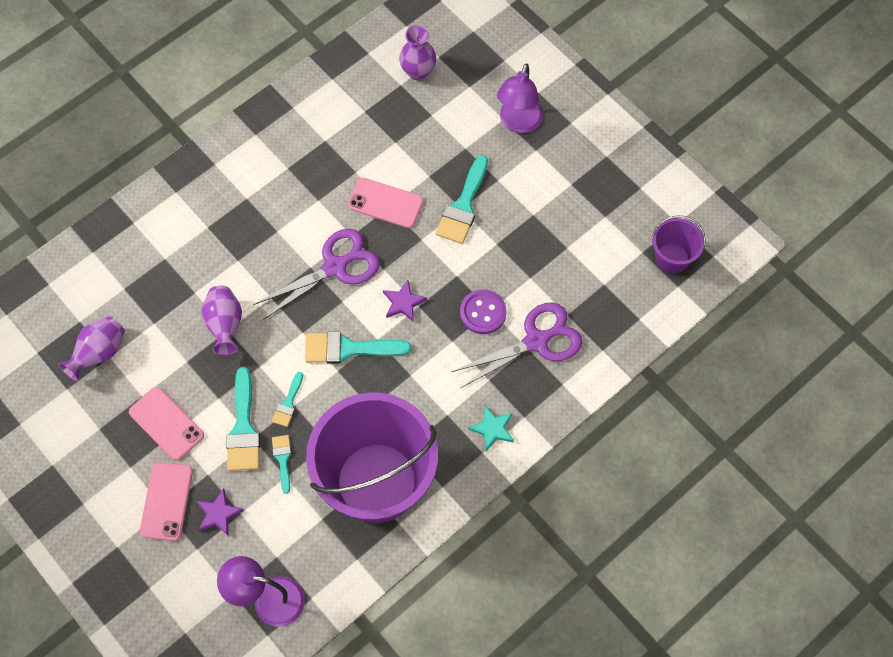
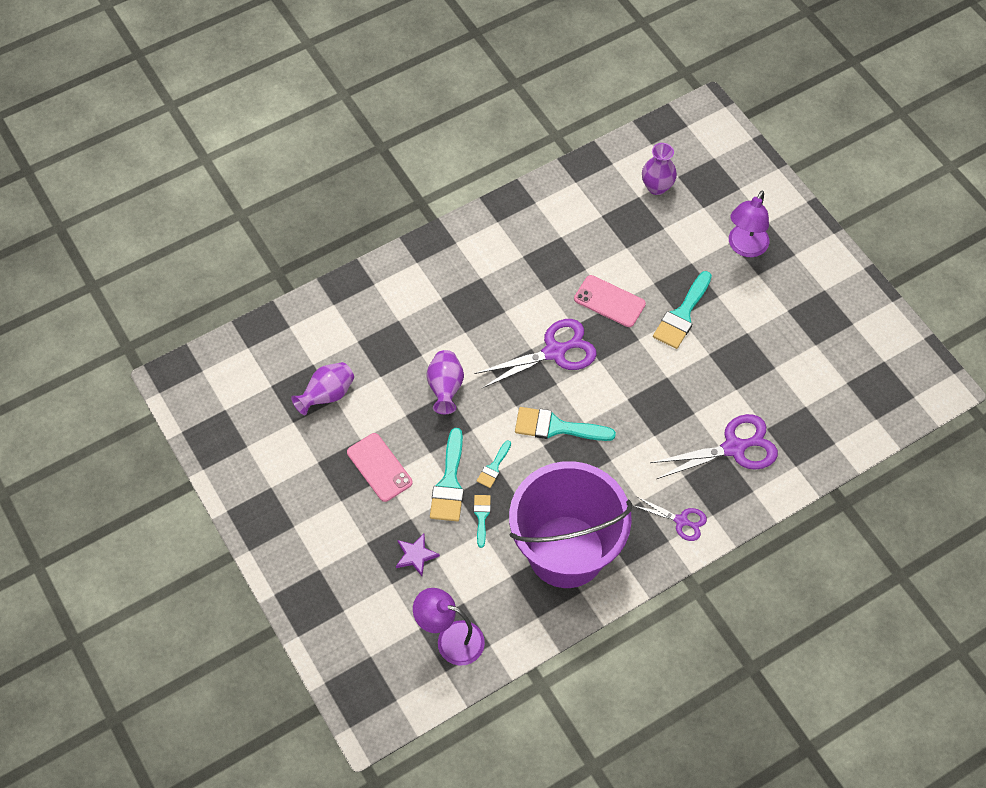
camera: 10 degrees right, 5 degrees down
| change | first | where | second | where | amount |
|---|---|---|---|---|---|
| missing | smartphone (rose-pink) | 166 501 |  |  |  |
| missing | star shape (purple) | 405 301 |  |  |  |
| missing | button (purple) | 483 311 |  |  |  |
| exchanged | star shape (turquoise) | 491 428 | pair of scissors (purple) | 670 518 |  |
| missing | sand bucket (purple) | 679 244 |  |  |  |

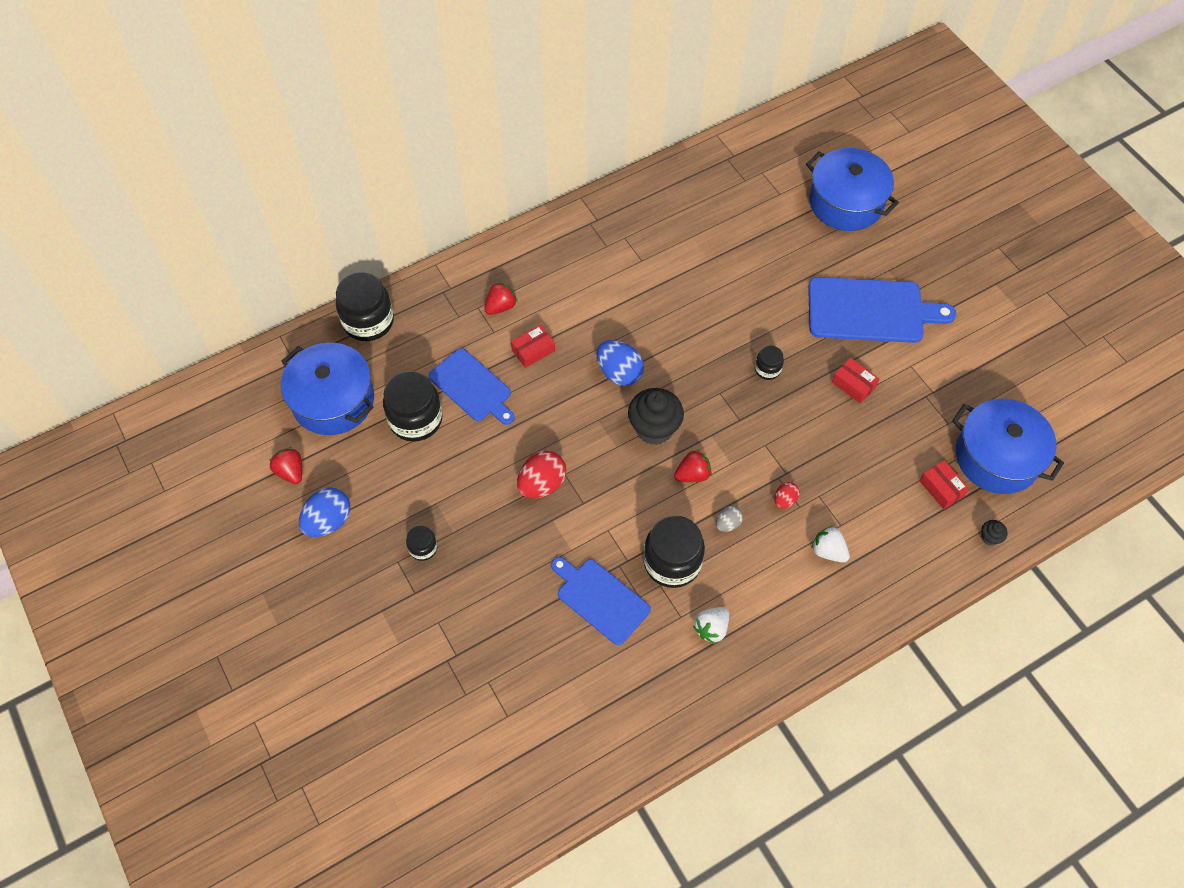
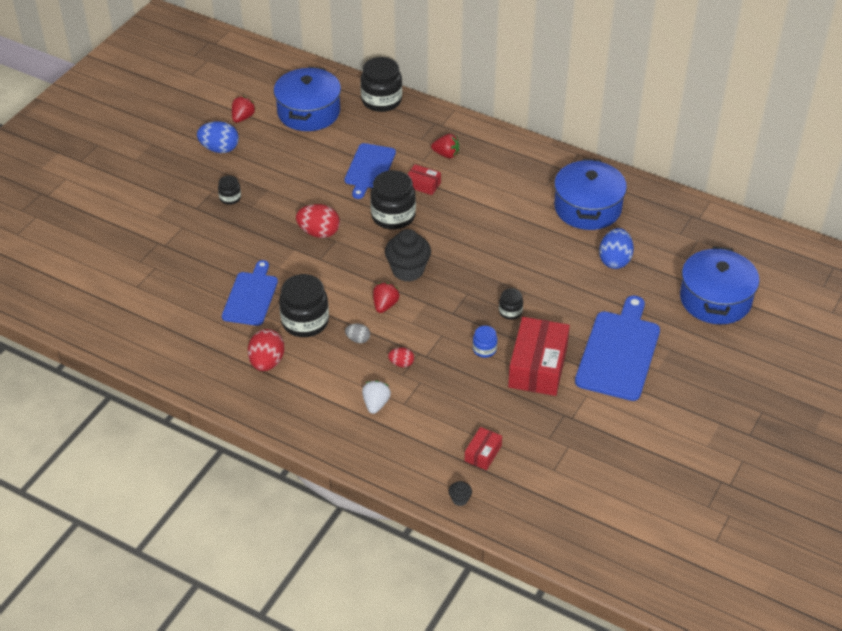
camera: 60 degrees right, 15 degrees down
| change | first | where | second | where | amount |
|---|---|---|---|---|---|
| relocated | preserve jar (black) | 413 406 |  | 393 200 |  |
| relocated | egg (blue) | 620 363 |  | 616 248 |  |
| spun | berry (red) | 693 466 |  | 386 297 | 105 degrees counterclockwise |
| exchanged | berry (pure white) | 711 625 | egg (red) | 266 350 |  |
| spun | cutting board (blue) | 882 310 |  | 617 348 | 135 degrees counterclockwise |
| size | box (red) | 855 380 |  | 539 356 | x2.06 |
| relocated | stockpot (blue) | 1008 446 |  | 590 194 |  |
| appeared |  |  | preserve jar (blue) | 485 342 |  |

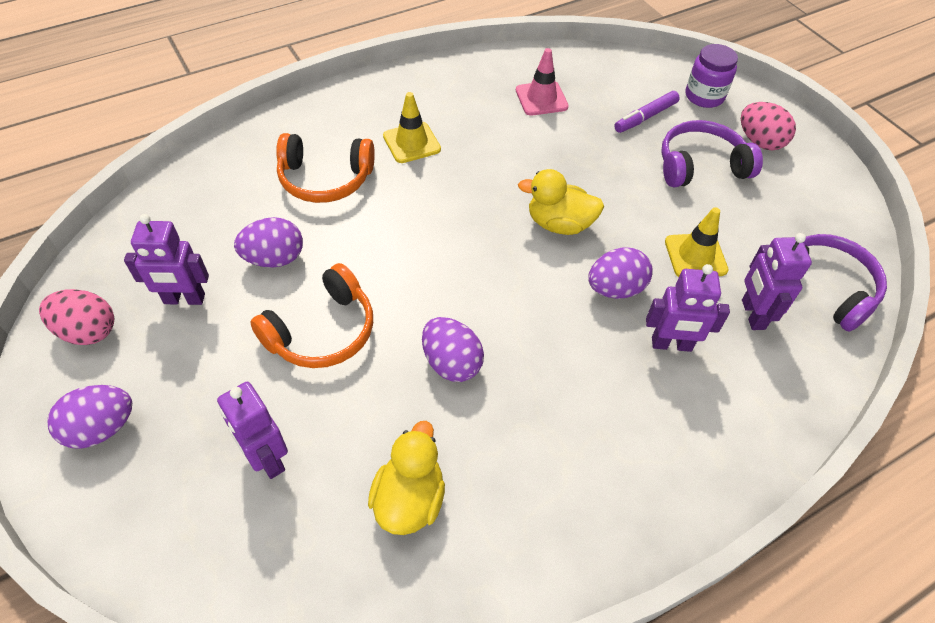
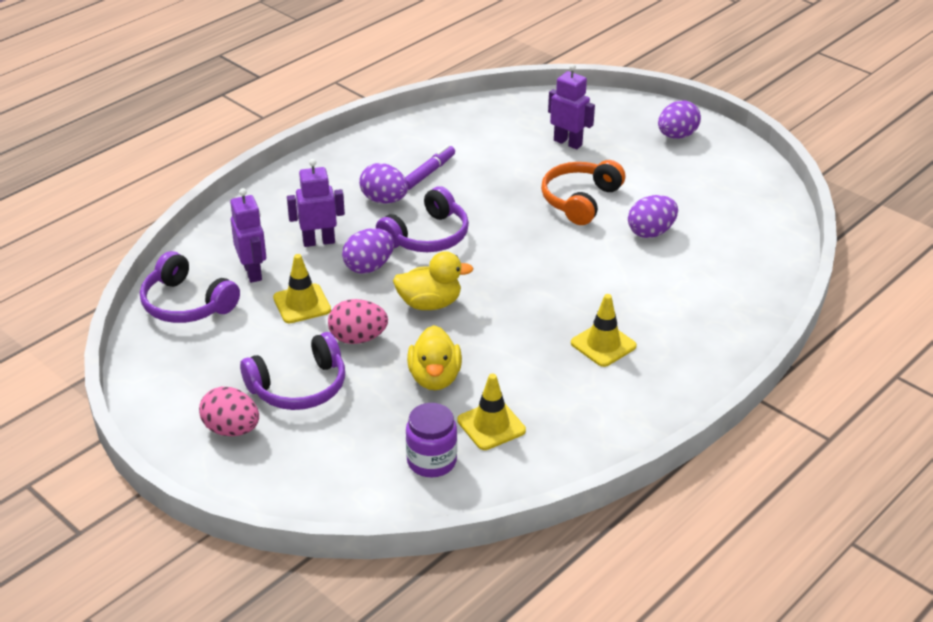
camera: 165 degrees right, 15 degrees down
| change | first | where | second | where | amount |
|---|---|---|---|---|---|
| relocated | egg (rose-pink) | 76 317 |  | 358 321 |  |
| missing | robot (purple) | 166 259 |  |  |  |
| missing | headphones (orange-coloured) | 325 168 |  |  |  |
| relocated | duck (golden) | 406 478 |  | 434 357 |  |
| relocated | egg (purple) | 453 349 |  | 383 183 |  |
| colour | road cone (rose-pink) | 542 82 | road cone (golden) | 491 412 |  |
| relocated | felt pen (purple) | 647 112 |  | 430 167 |  |
| relocated | preserve jar (purple) | 711 76 |  | 431 440 |  |
| appeared |  |  | headphones (purple) | 422 219 |  |

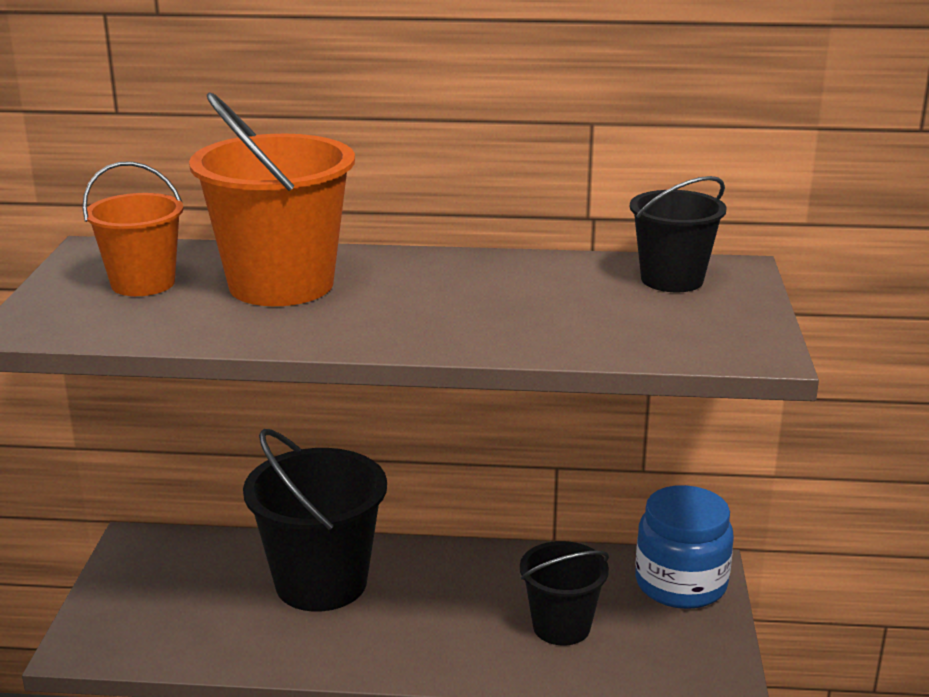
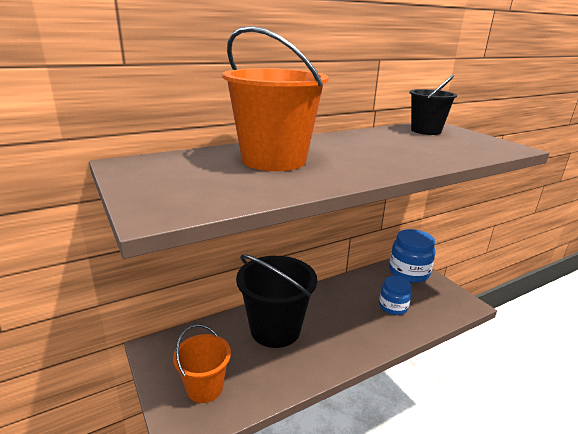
camera: 35 degrees left, 0 degrees up
| change | first | where | second | where | amount |
|---|---|---|---|---|---|
| relocated | sand bucket (orange-coloured) | 133 228 |  | 202 363 |  |
| exchanged | sand bucket (black) | 564 593 | preserve jar (blue) | 395 295 |  |

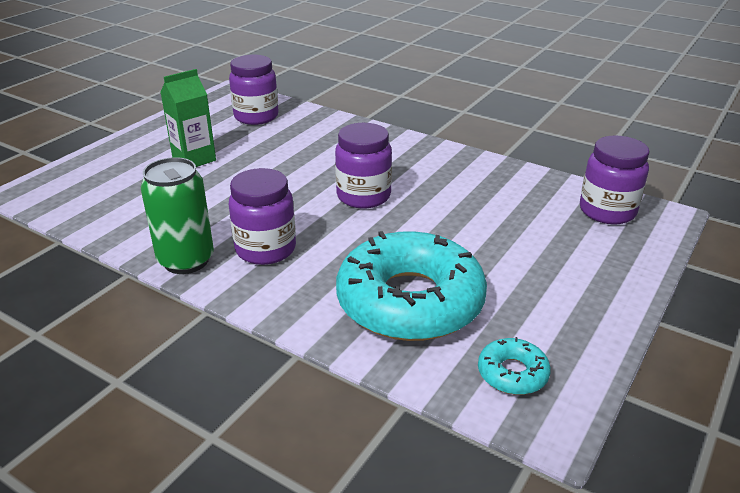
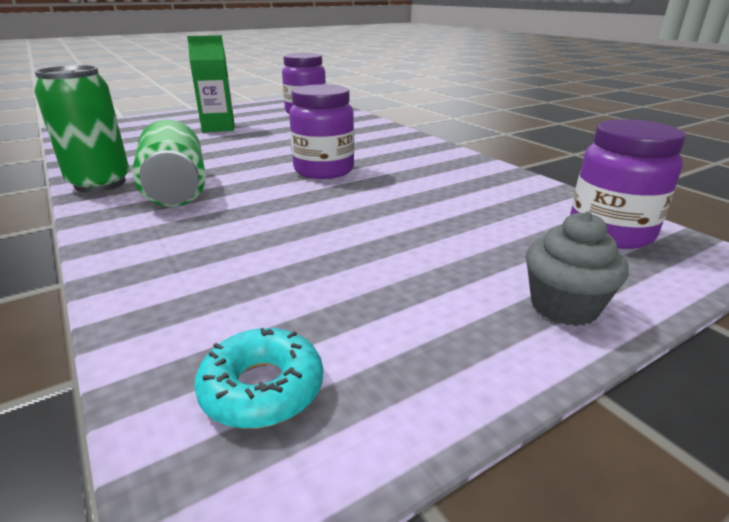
camera: 25 degrees right, 5 degrees down
| change | first | where | second | where | amount |
|---|---|---|---|---|---|
| exchanged | preserve jar (purple) | 262 216 | tin (emerald) | 169 163 |  |
| missing | doughnut (turquoise) | 411 286 |  |  |  |
| appeared |  |  | cupcake (grey) | 577 268 |  |

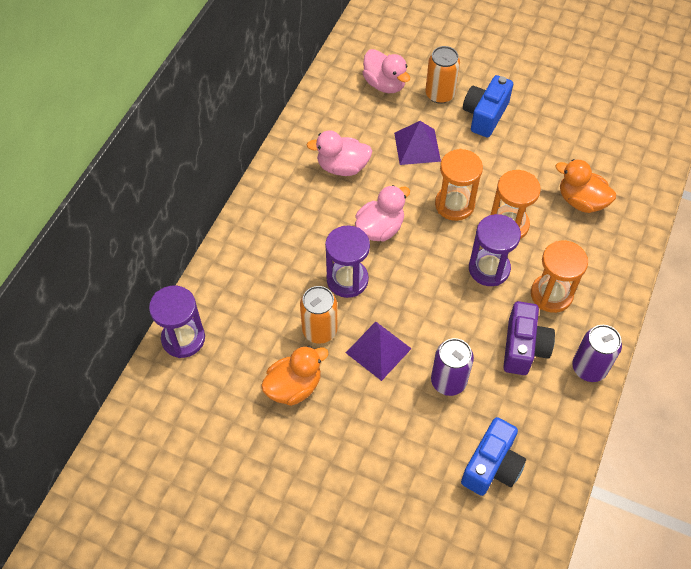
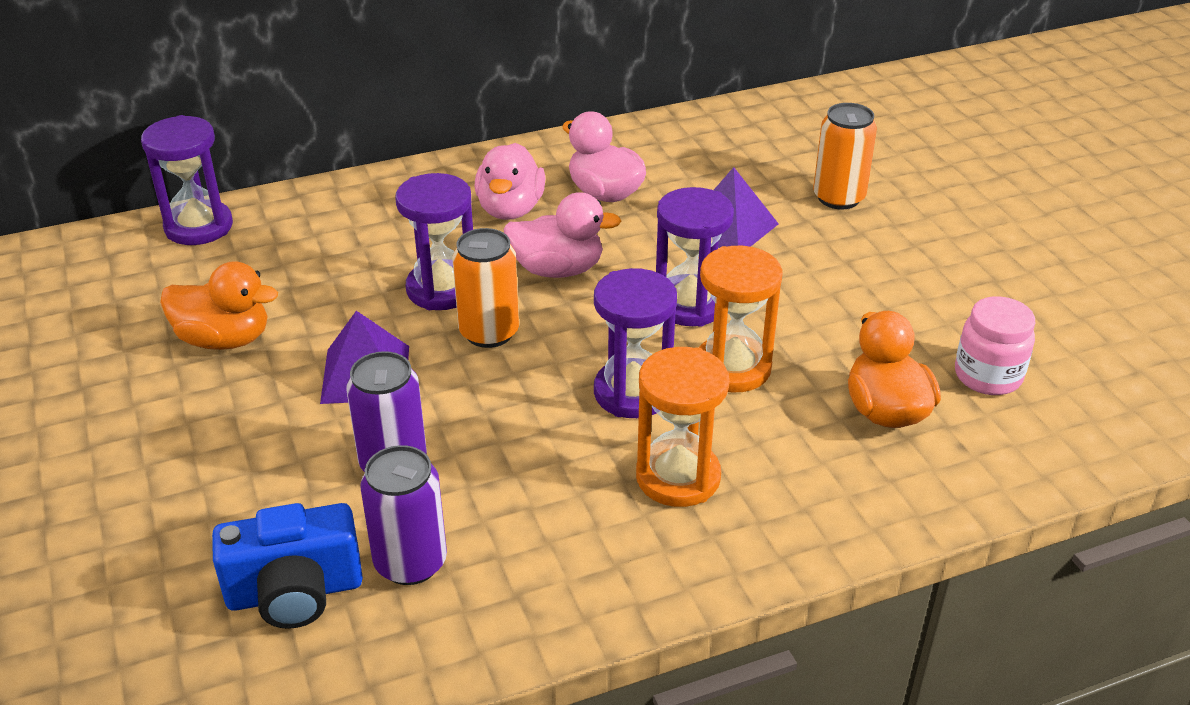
camera: 45 degrees right, 20 degrees down
| change | first | where | second | where | amount |
|---|---|---|---|---|---|
| relocated | tin (orange-coloured) | 318 315 |  | 485 288 |  |
| relocated | duck (rose-pink) | 386 71 |  | 510 181 |  |
| colour | sand timer (orange-coloured) | 459 185 | sand timer (purple) | 695 257 |  |
| missing | camera (blue) | 488 106 |  |  |  |
| missing | camera (purple) | 529 338 |  |  |  |
| relocated | tin (purple) | 597 353 |  | 403 515 |  |
| appeared |  |  | preserve jar (rose-pink) | 995 345 |  |

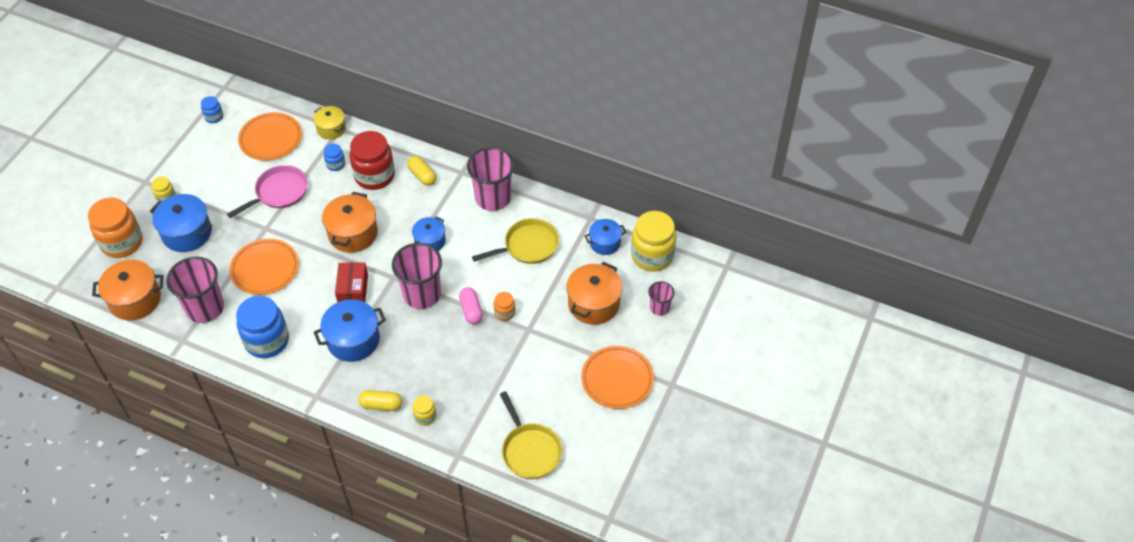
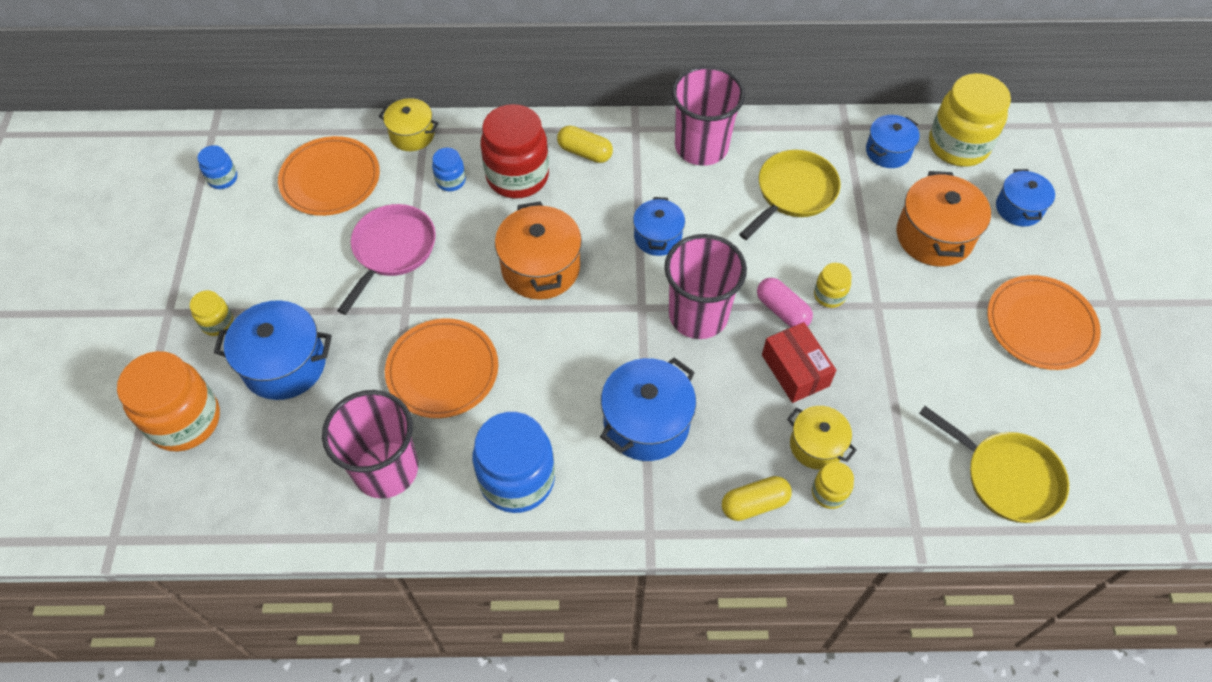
camera: 25 degrees left, 5 degrees up
| change | first | where | second | where | amount |
|---|---|---|---|---|---|
| missing | stockpot (orange-coloured) | 127 290 |  |  |  |
| relocated | box (red) | 351 282 |  | 799 362 |  |
| colour | preserve jar (orange-coloured) | 504 306 | preserve jar (golden) | 833 285 |  |
| exchanged | tumbler (rose-pink) | 661 298 | stockpot (blue) | 1025 198 |  |
| appeared |  |  | stockpot (golden) | 822 438 |  |

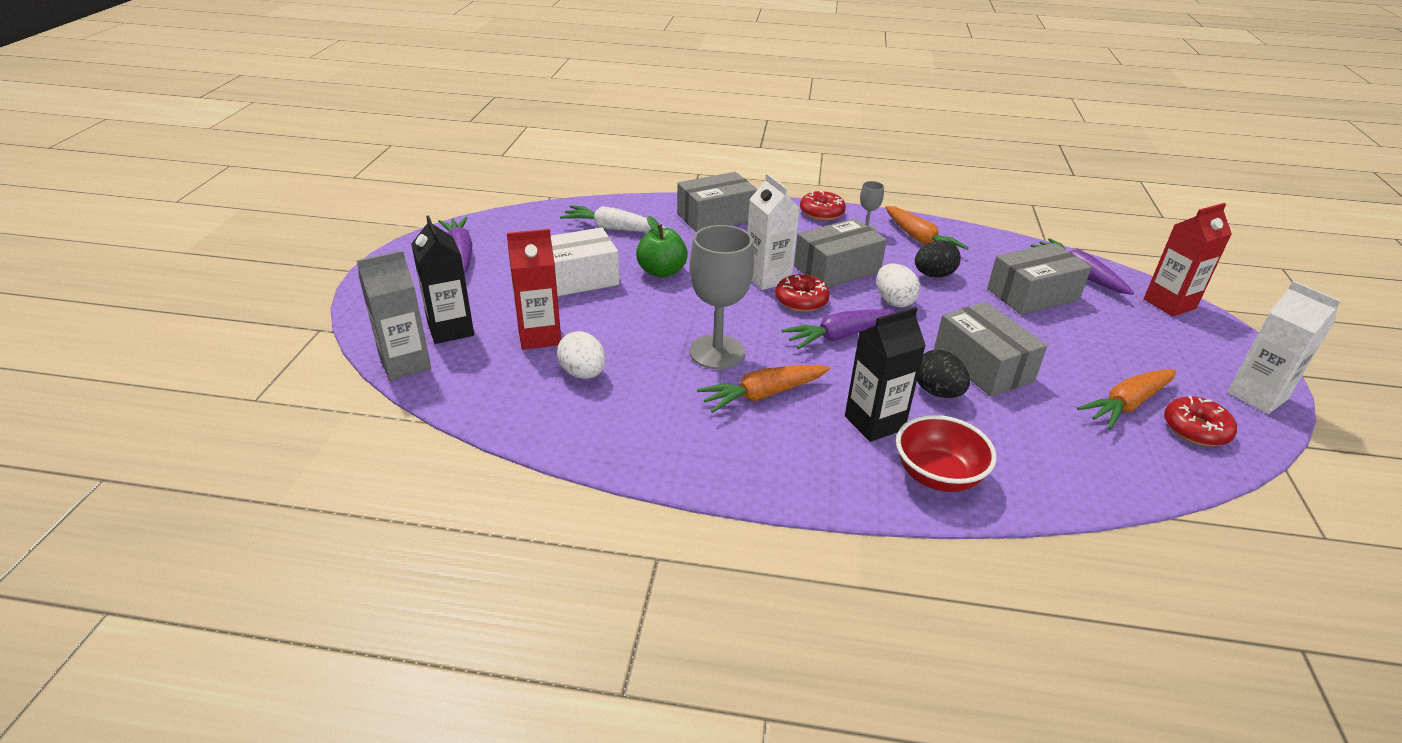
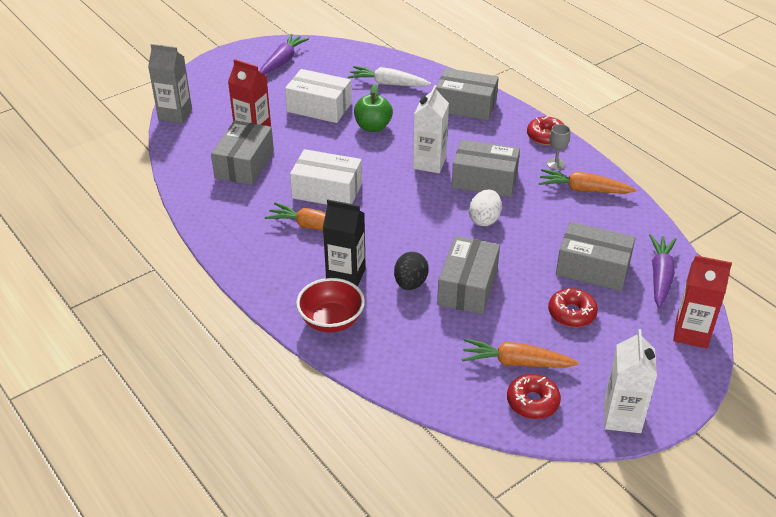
camera: 45 degrees right, 5 degrees up
| change | first | where | second | where | amount |
|---|---|---|---|---|---|
| missing | milk carton (black) | 442 279 |  |  |  |
| exchanged | egg (pure white) | 581 355 | box (grey) | 242 152 |  |
| spun | carrot (pure white) | 613 218 |  | 389 76 | 45 degrees counterclockwise |
| exchanged | chalice (grey) | 721 297 | box (pure white) | 326 177 |  |
| relocated | doughnut (red) | 802 293 |  | 573 307 |  |
| missing | carrot (purple) | 840 329 |  |  |  |
| spun | carrot (orange-coloured) | 927 228 |  | 587 181 | 90 degrees clockwise |
| missing | egg (black) | 938 259 |  |  |  |

